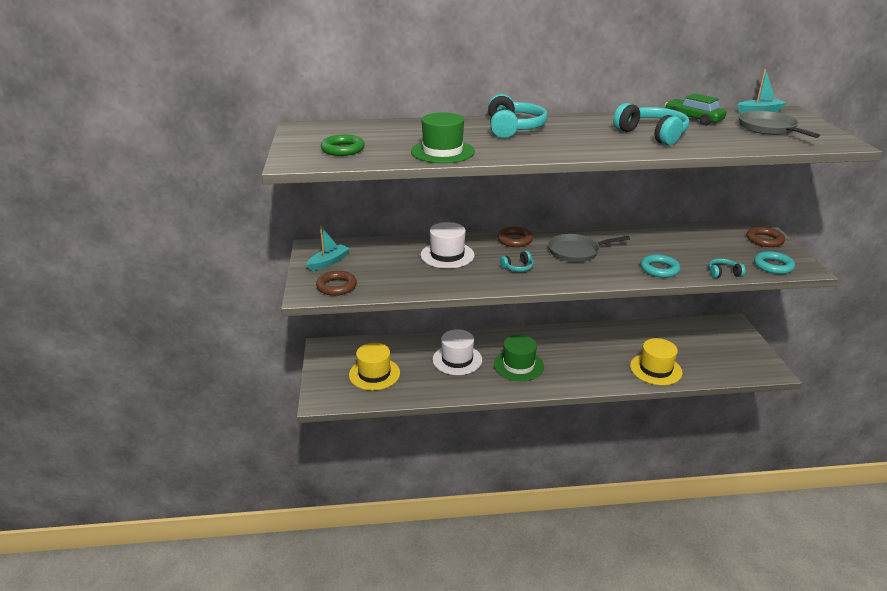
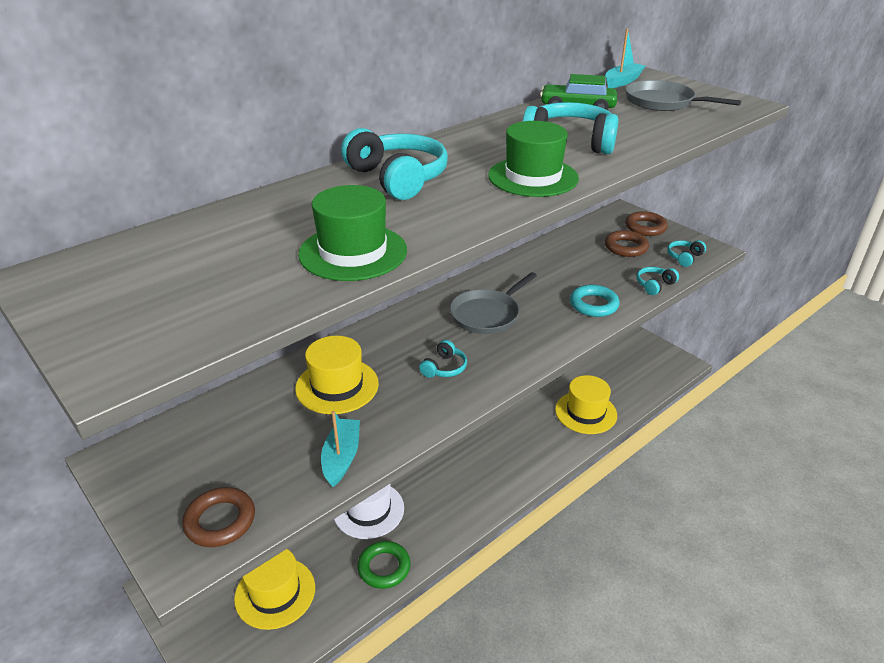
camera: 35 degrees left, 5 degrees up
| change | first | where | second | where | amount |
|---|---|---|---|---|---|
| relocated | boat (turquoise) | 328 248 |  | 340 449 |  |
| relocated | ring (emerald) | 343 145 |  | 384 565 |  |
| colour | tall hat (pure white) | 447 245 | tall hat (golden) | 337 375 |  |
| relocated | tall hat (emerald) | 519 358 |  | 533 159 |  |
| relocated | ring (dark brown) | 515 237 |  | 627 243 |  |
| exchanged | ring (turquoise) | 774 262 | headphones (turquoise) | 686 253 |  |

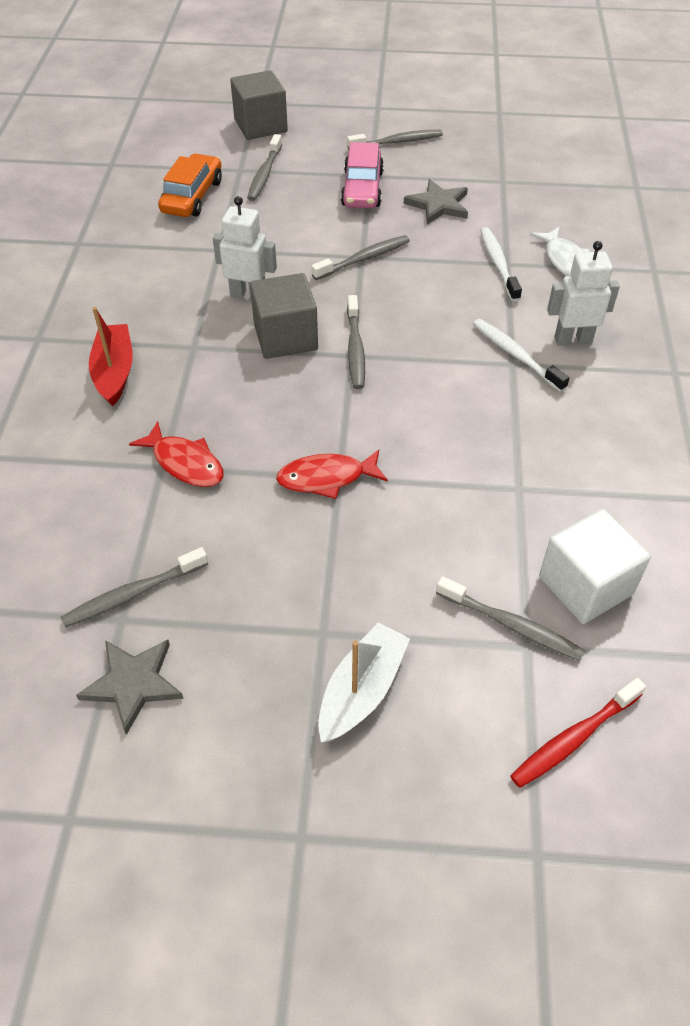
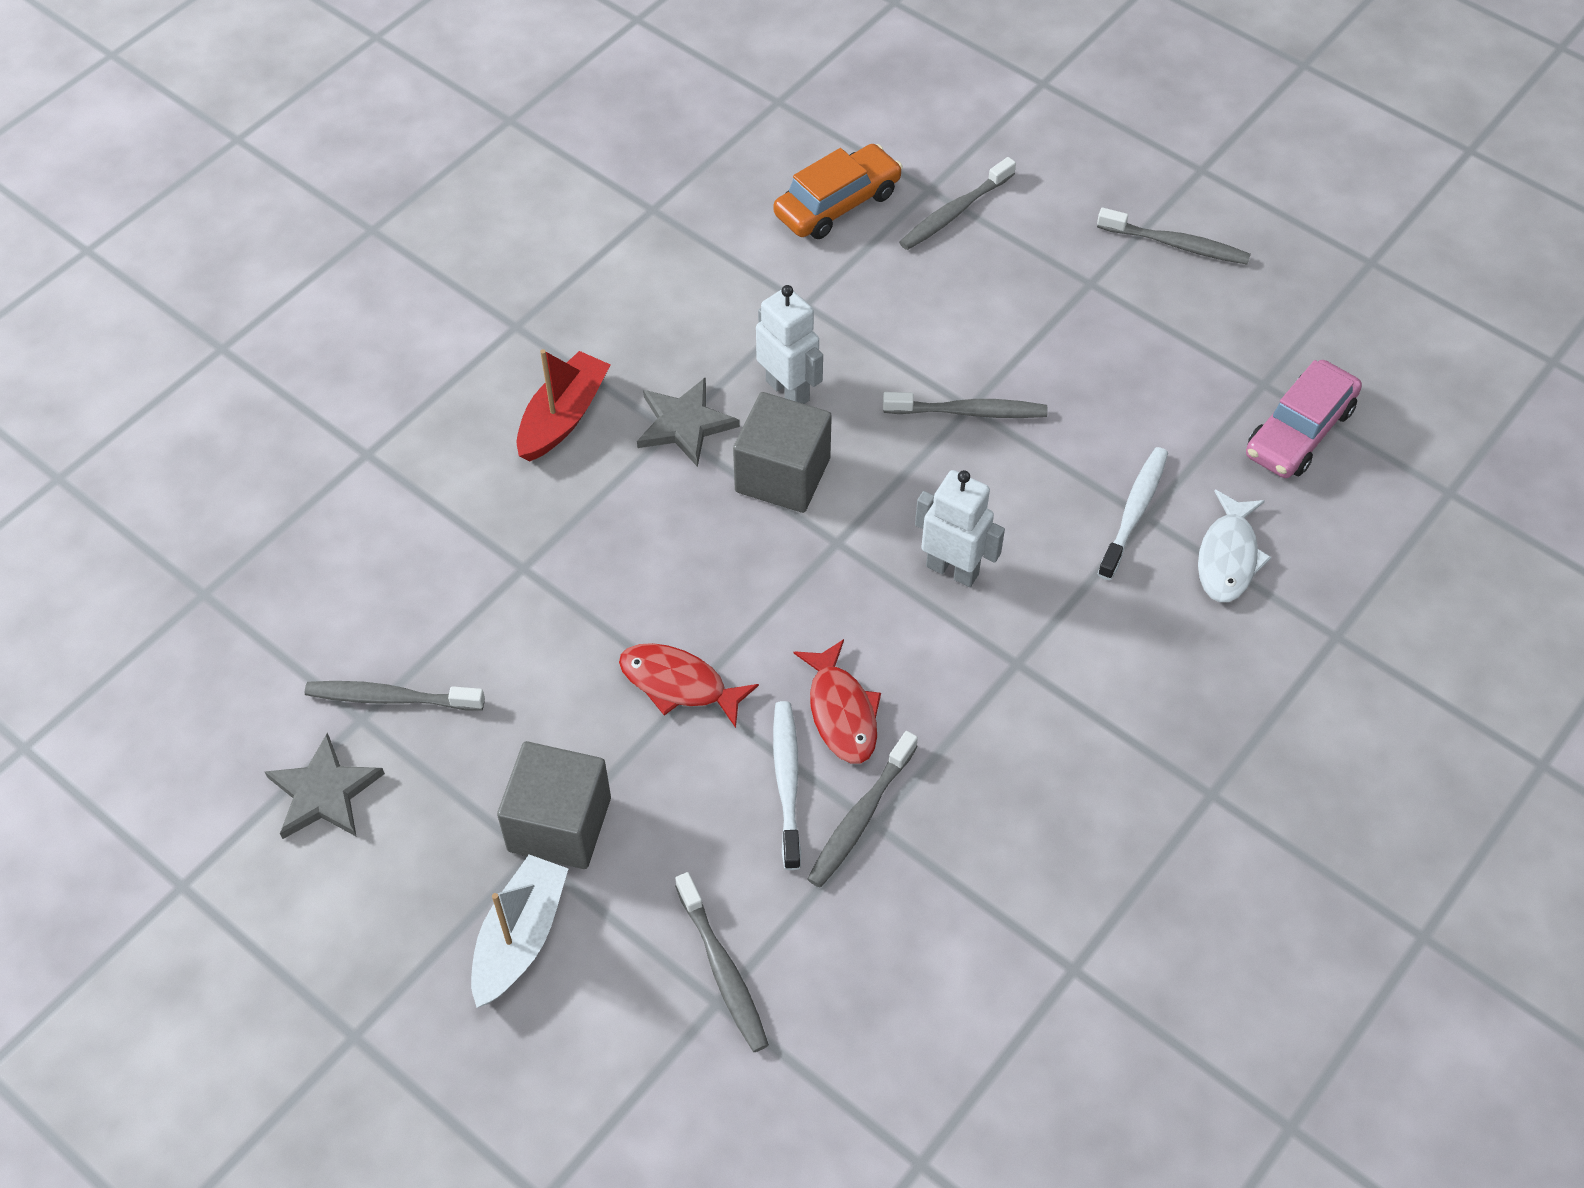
camera: 35 degrees right, 5 degrees up
| change | first | where | second | where | amount |
|---|---|---|---|---|---|
| relocated | toy fish (red) | 176 454 |  | 837 701 |  |
| relocated | solid cube (grey) | 259 105 |  | 554 805 |  |
| spun | boat (pure white) | 364 682 |  | 519 931 | 45 degrees counterclockwise |
| relocated | automobile (rose-pink) | 362 175 |  | 1304 419 |  |
| relocated | tooth brush (grey) | 356 342 |  | 862 809 |  |
| relocated | star shape (grey) | 436 201 |  | 688 422 |  |
| relocated | tooth brush (pure white) | 521 355 |  | 787 785 |  |
| missing | tooth brush (red) | 578 733 |  |  |  |
| missing | solid cube (pure white) | 595 566 |  |  |  |
| relocated | robot (pure white) | 583 293 |  | 960 528 |  |

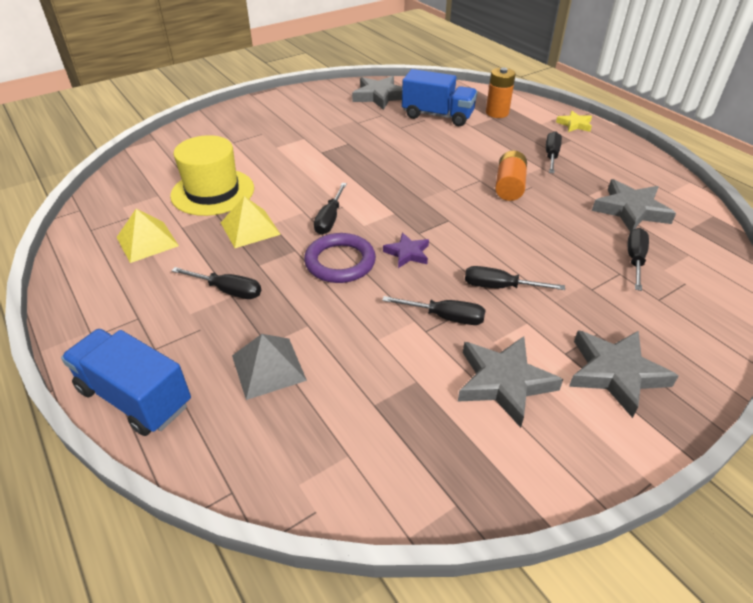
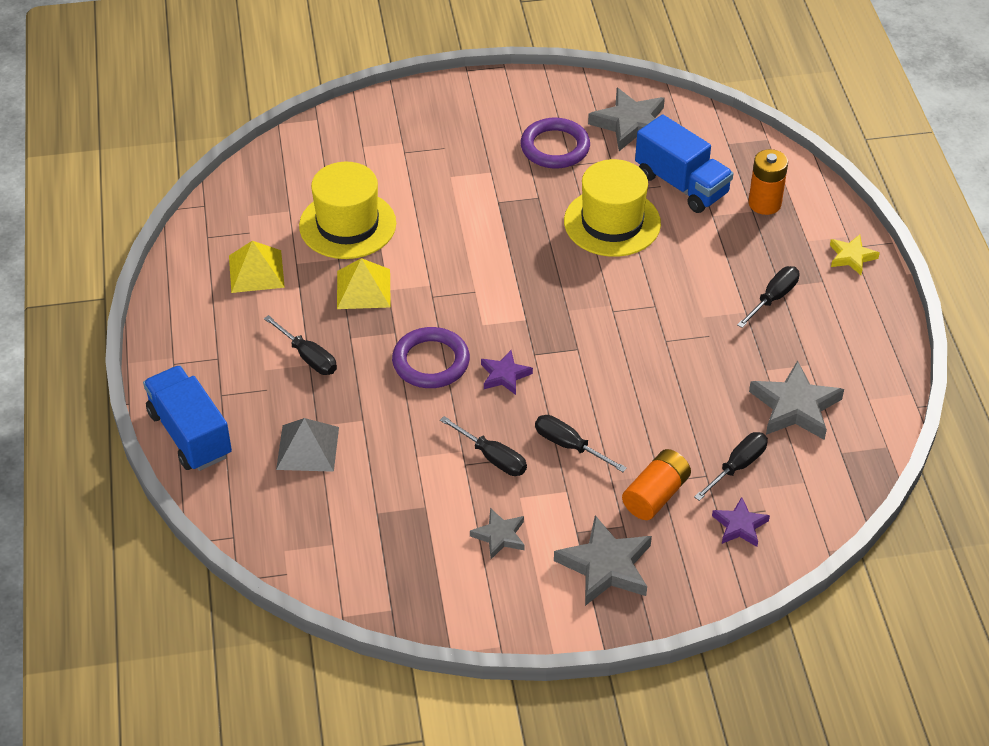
camera: 25 degrees right, 5 degrees up
| change | first | where | second | where | amount |
|---|---|---|---|---|---|
| missing | screwdriver (black) | 330 209 |  |  |  |
| size | star shape (grey) | 510 382 |  | 497 533 | x0.58 |
| relocated | AA battery (orange-coloured) | 511 176 |  | 656 484 |  |
| appeared |  |  | ring (purple) | 555 143 |  |
| appeared |  |  | tall hat (golden) | 612 208 |  |
| appeared |  |  | star shape (purple) | 741 522 |  |

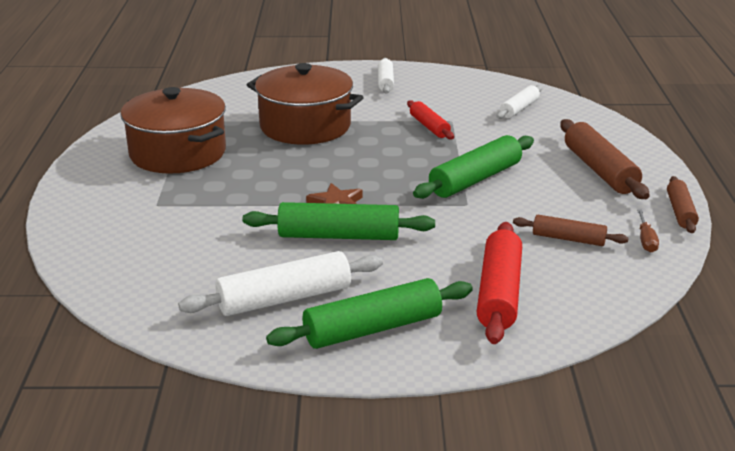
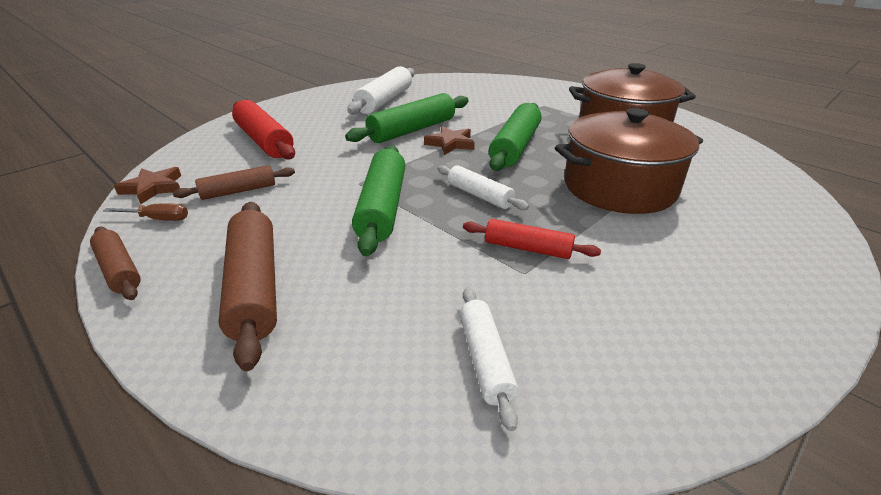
camera: 135 degrees right, 5 degrees up
| change | first | where | second | where | amount |
|---|---|---|---|---|---|
| relocated | dough roller (emerald) | 369 313 |  | 515 137 |  |
| relocated | dough roller (pure white) | 386 75 |  | 483 187 |  |
| spun | dough roller (dark brown) | 605 159 |  | 248 286 | 45 degrees clockwise |
| spun | screwdriver (dark brown) | 648 231 |  | 145 212 | 135 degrees clockwise |
| appeared |  |  | star shape (dark brown) | 147 185 |  |

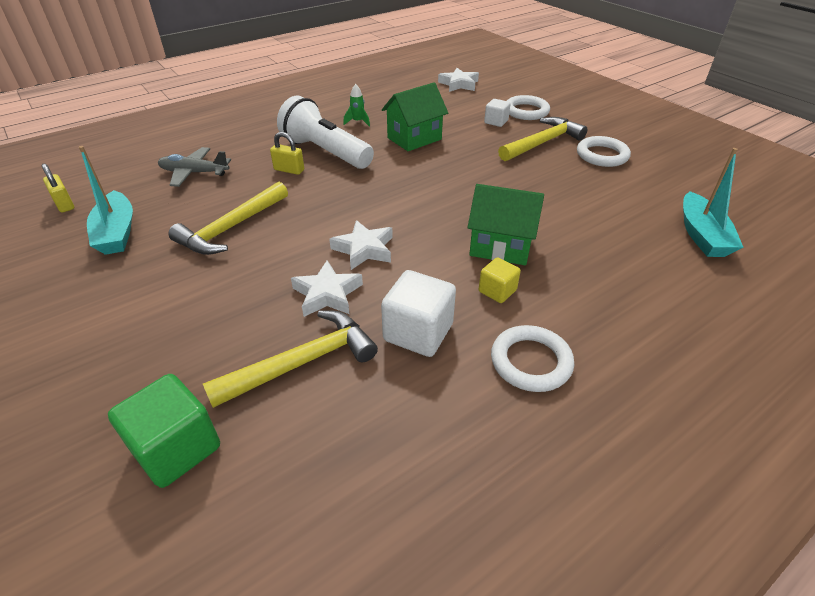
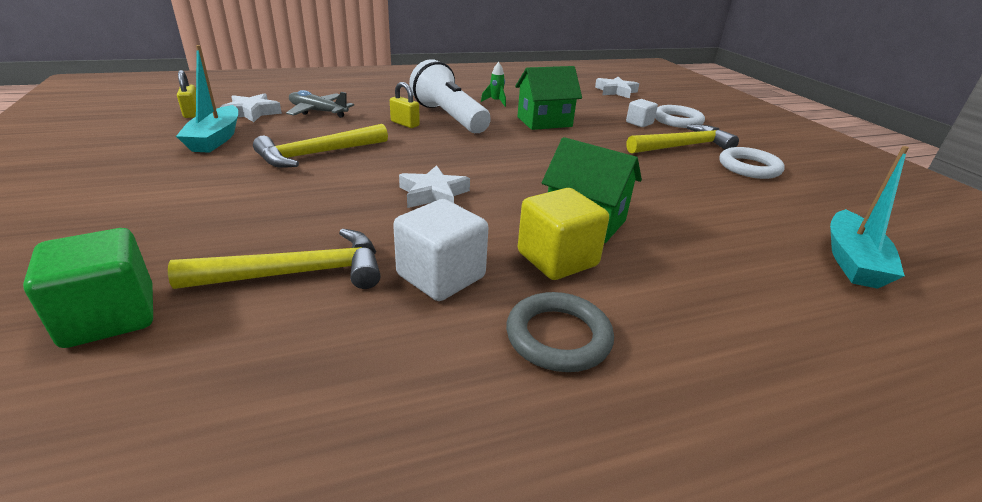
camera: 15 degrees right, 10 degrees down
| change | first | where | second | where | amount |
|---|---|---|---|---|---|
| relocated | star shape (pure white) | 327 288 |  | 251 107 |  |
| size | solid cube (golden) | 500 280 |  | 563 234 | x1.74 |
| colour | ring (pure white) | 532 358 | ring (grey) | 560 332 |  |

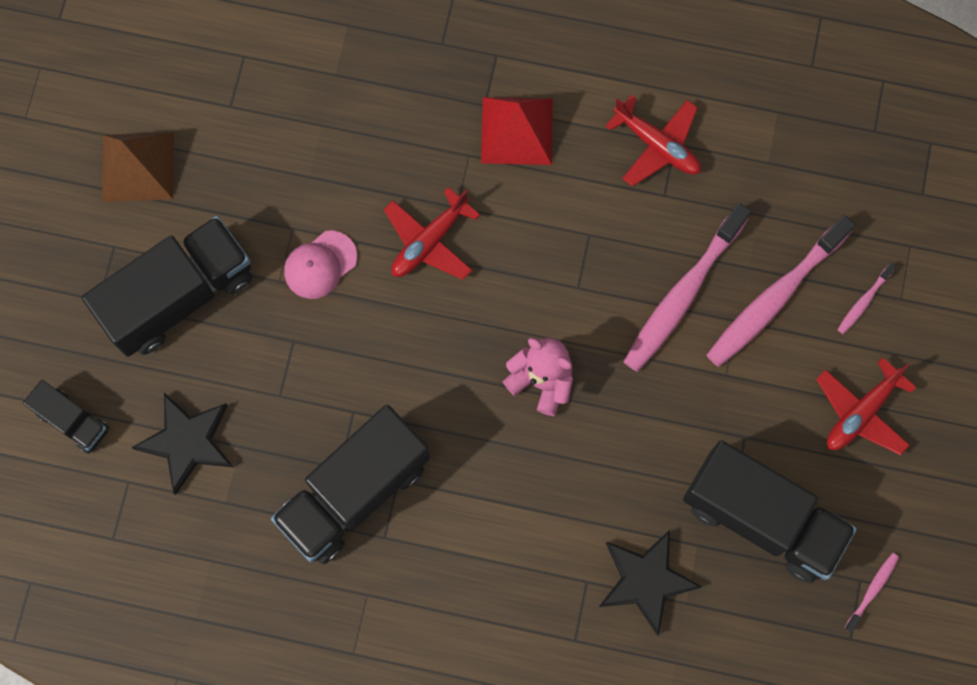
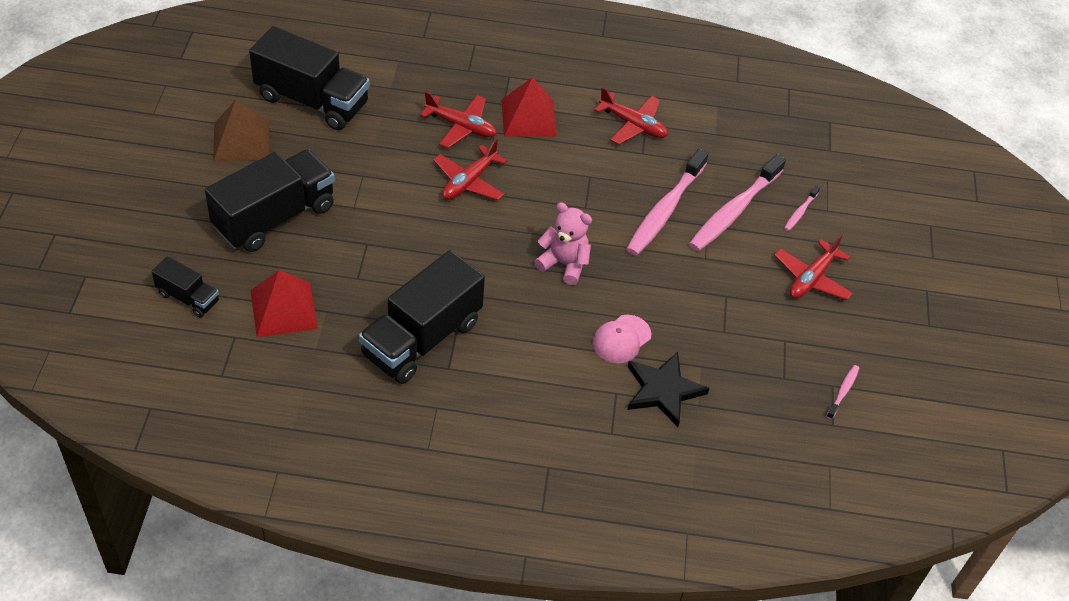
camera: 10 degrees left, 25 degrees down
| change | first | where | second | where | amount |
|---|---|---|---|---|---|
| exchanged | star shape (black) | 182 444 | pyramid shape (red) | 284 303 |  |
| relocated | cap (rose-pink) | 320 264 |  | 622 339 |  |
| relocated | toy truck (black) | 770 511 |  | 309 78 |  |
| appeared |  |  | toy plane (red) | 458 119 |  |

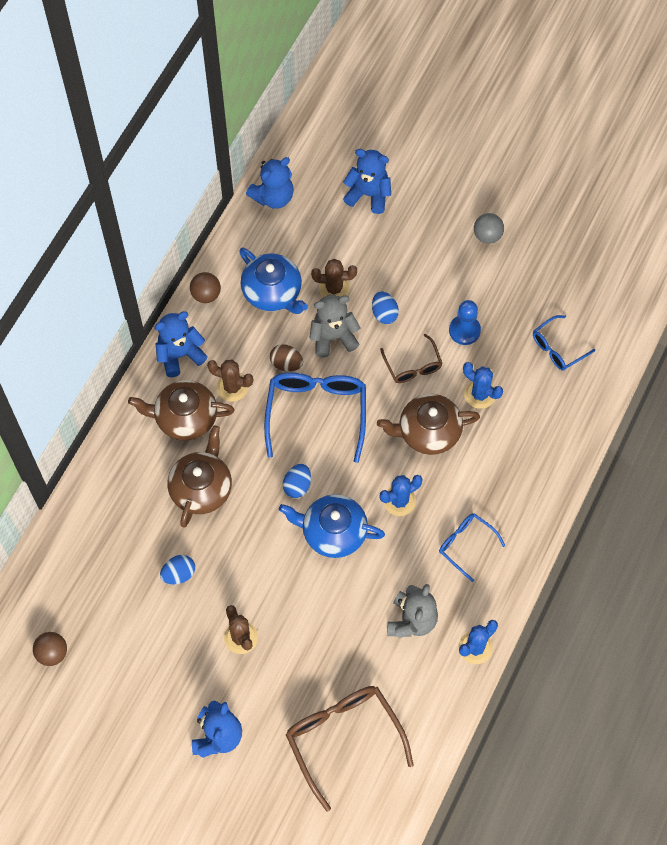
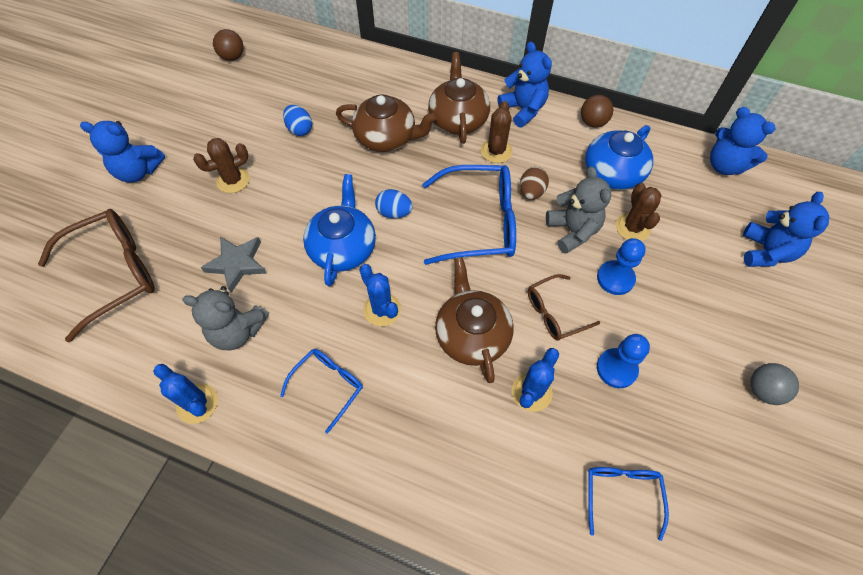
camera: 85 degrees right, 5 degrees down
| change | first | where | second | where | amount |
|---|---|---|---|---|---|
| exchanged | egg (blue) | 385 307 | chess pawn (blue) | 621 266 |  |
| spun | spectacles (blue) | 564 343 |  | 628 504 | 45 degrees clockwise |
| appeared |  |  | star shape (grey) | 234 264 |  |

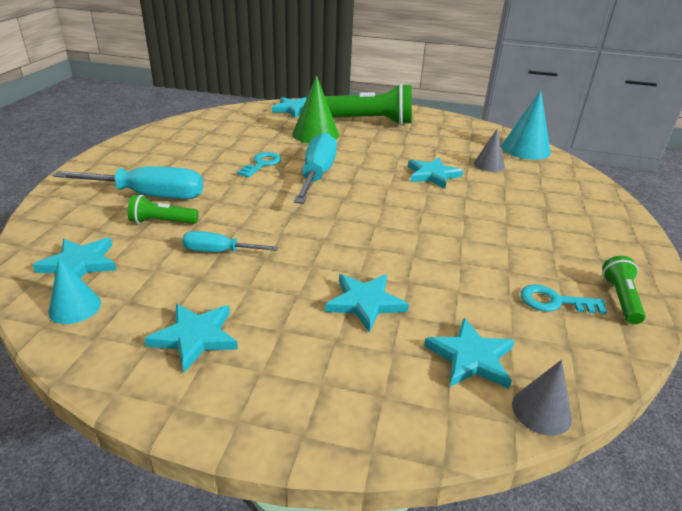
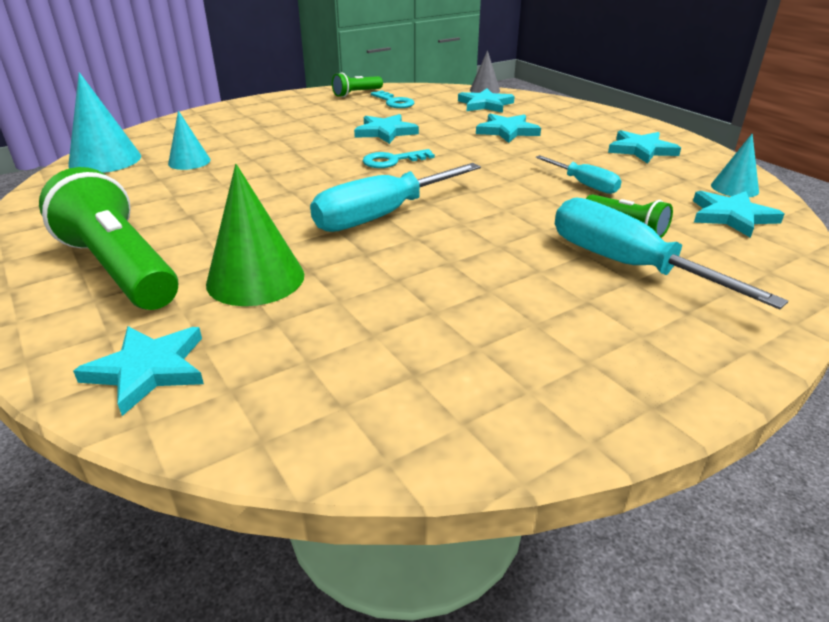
camera: 135 degrees left, 0 degrees up
| change | first | where | second | where | amount |
|---|---|---|---|---|---|
| relocated | door key (turquoise) | 259 165 |  | 399 158 |  |
| relocated | star shape (turquoise) | 435 173 |  | 386 129 |  |
| colour | solid cone (grey) | 489 150 | solid cone (turquoise) | 189 140 |  |

